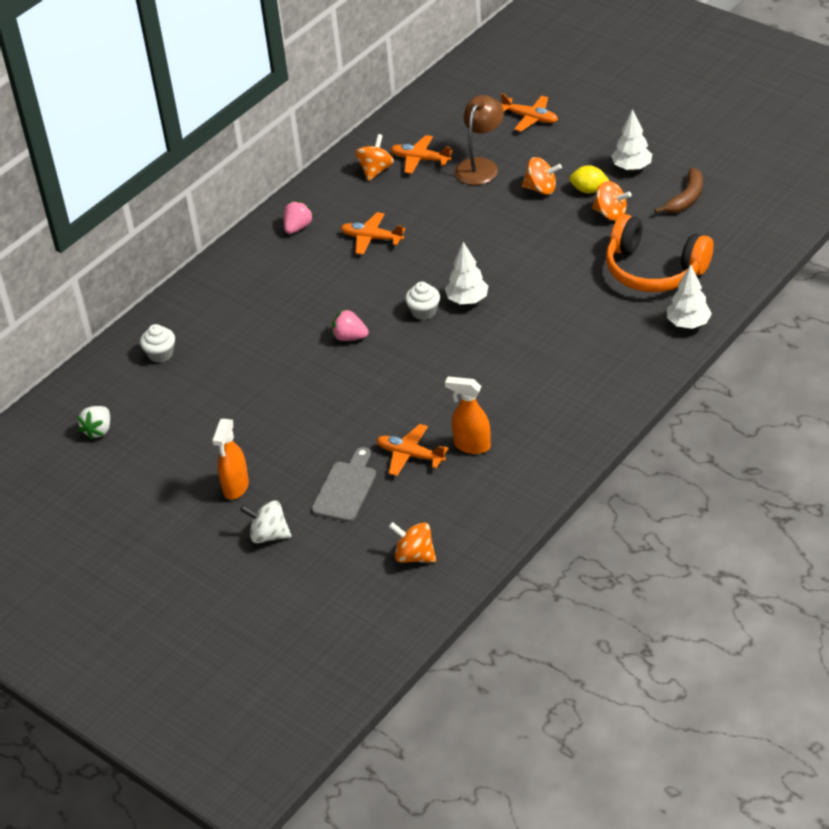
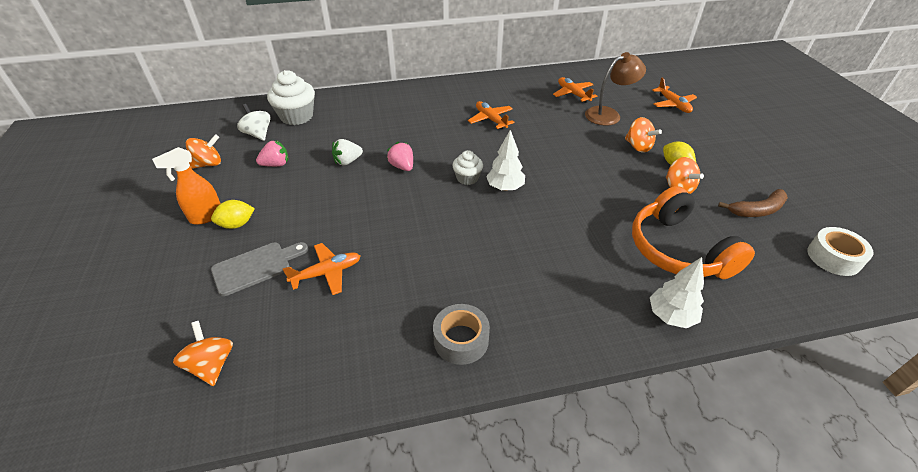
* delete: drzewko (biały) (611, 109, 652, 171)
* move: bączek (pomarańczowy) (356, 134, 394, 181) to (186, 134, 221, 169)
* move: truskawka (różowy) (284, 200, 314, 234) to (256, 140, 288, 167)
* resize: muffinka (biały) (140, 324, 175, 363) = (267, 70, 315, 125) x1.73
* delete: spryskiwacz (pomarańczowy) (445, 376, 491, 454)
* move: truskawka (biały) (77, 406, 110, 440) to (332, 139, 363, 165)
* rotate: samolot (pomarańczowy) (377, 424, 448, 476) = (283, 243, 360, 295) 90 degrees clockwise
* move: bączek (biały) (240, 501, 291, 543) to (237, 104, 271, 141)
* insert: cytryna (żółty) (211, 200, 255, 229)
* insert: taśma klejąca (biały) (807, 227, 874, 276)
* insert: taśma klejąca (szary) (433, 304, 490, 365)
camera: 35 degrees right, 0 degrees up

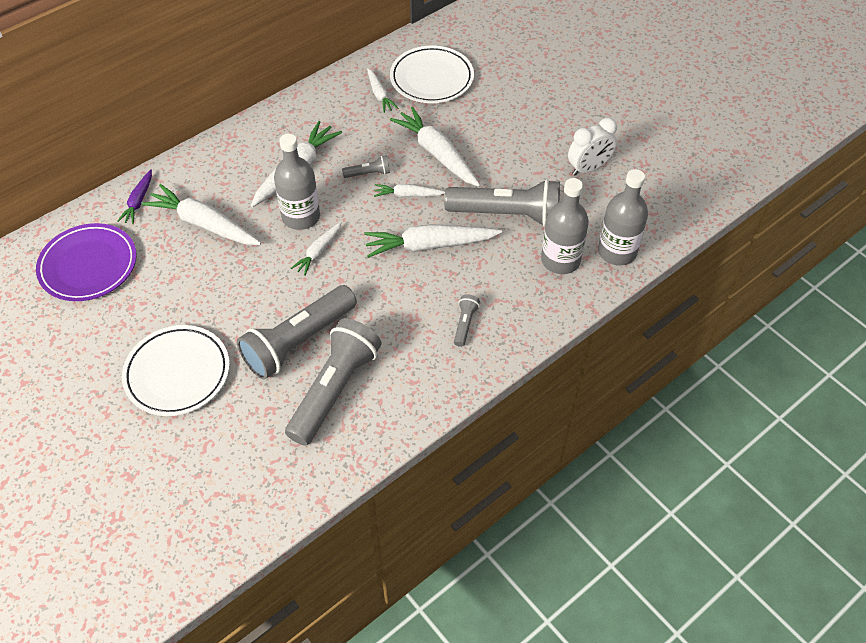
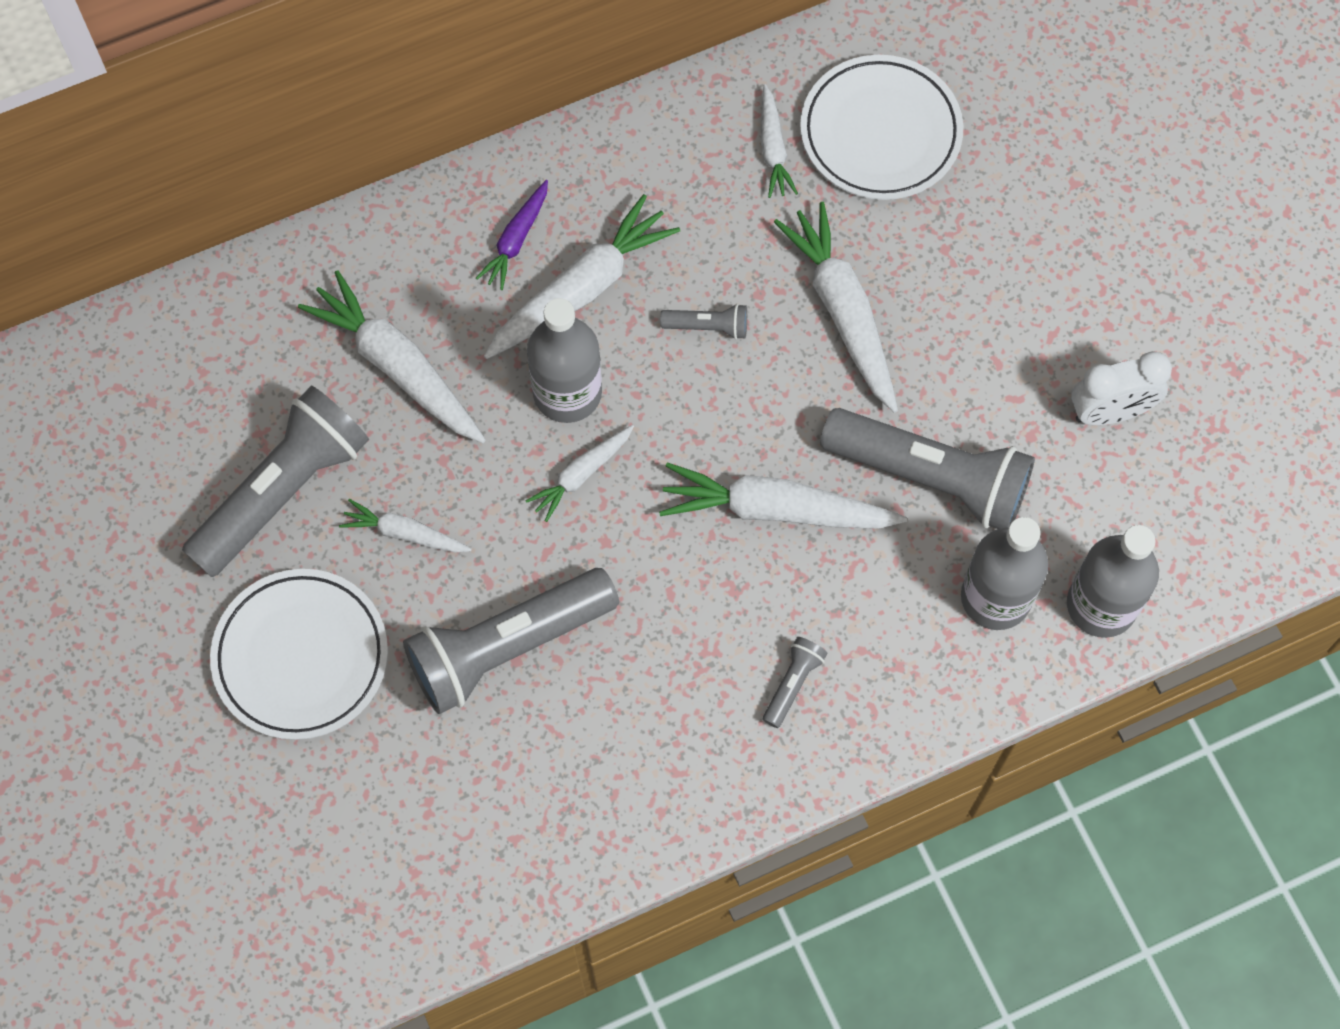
* move: marchewka (fioletowy) (117, 169, 152, 224) to (476, 180, 548, 290)
* move: marchewka (biały) (374, 184, 445, 197) to (339, 499, 472, 553)
* delete: talerz (fioletowy) (36, 223, 137, 301)
* move: latarka (szary) (285, 318, 382, 446) to (182, 386, 369, 577)
camera: 15 degrees right, 15 degrees up

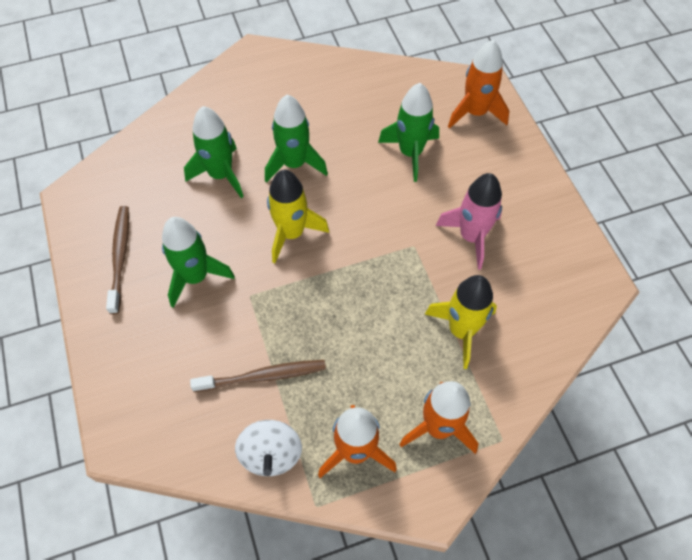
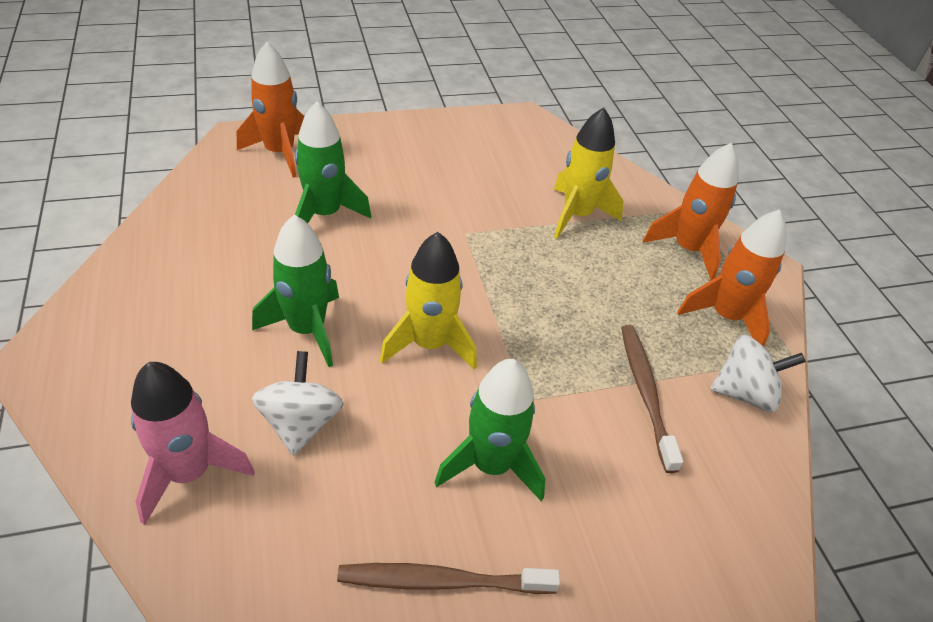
* replace: rakieta (zielony) (184, 106, 244, 198) to bączek (biały) (252, 351, 344, 456)
* move: rakieta (różowy) (436, 173, 502, 270) to (131, 362, 255, 525)
camera: 90 degrees left, 15 degrees down

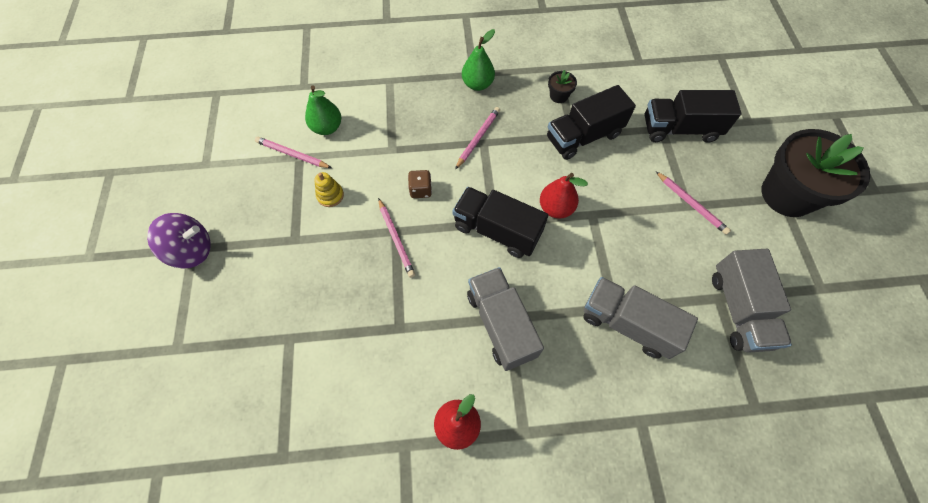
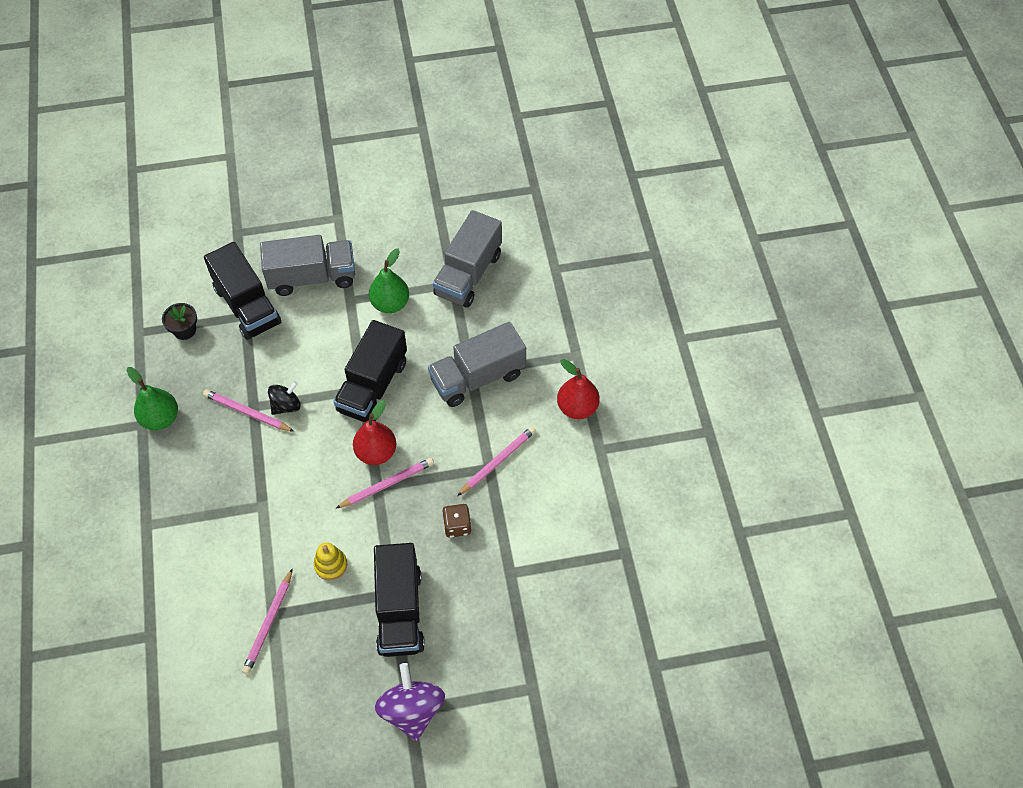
* move: gruszka (zielony) (305, 85, 341, 135) to (369, 248, 409, 313)
* move: ciężarówka (czarny) (645, 90, 741, 143) to (374, 543, 425, 657)
* delete: doniczka (czarny) (761, 129, 870, 217)
* move: kostka do gry (brązowy) (408, 170, 432, 198) to (442, 504, 471, 538)
* move: ołówek (różowy) (655, 171, 731, 235) to (457, 426, 536, 496)
* move: gruszka (czerwony) (540, 173, 588, 219) to (353, 400, 396, 465)
* move: ciężarówka (szary) (712, 249, 792, 353) to (260, 235, 355, 296)
* insert: bączek (czarny) (268, 381, 301, 415)
camera: 95 degrees left, 5 degrees down

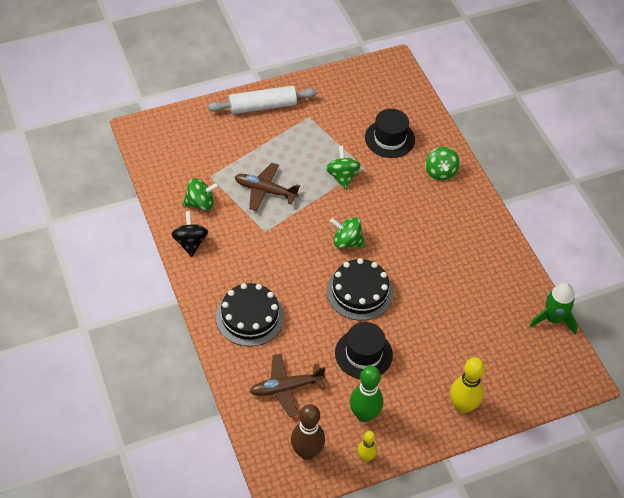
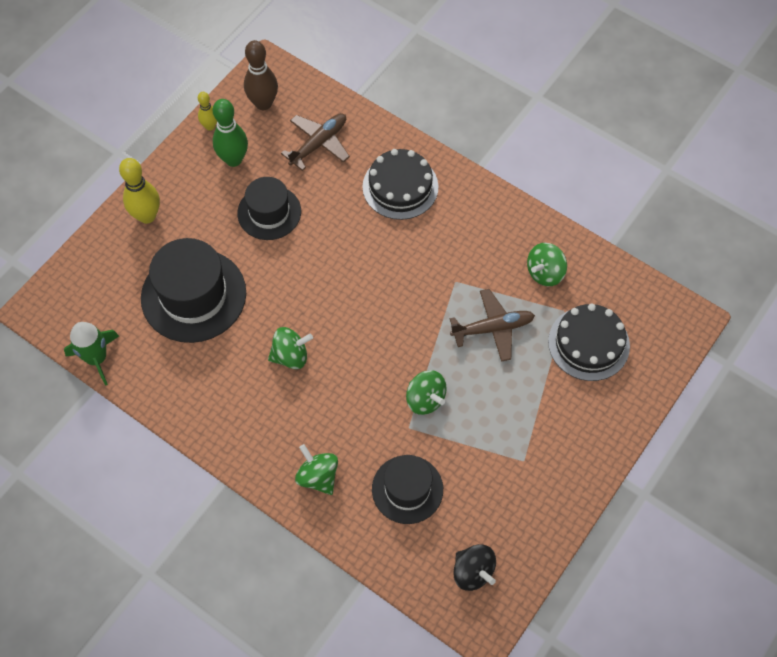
* delete: wałek do ciasta (biały) (208, 86, 317, 114)
* move: bączek (czarny) (171, 211, 208, 257) to (453, 544, 496, 591)
* move: bączek (zielony) (330, 217, 365, 248) to (268, 327, 313, 369)
* move: tort (czarny) (326, 258, 394, 321) to (548, 304, 630, 381)
* insert: kapelusz (czarny) (141, 238, 246, 343)
camera: 150 degrees right, 10 degrees up

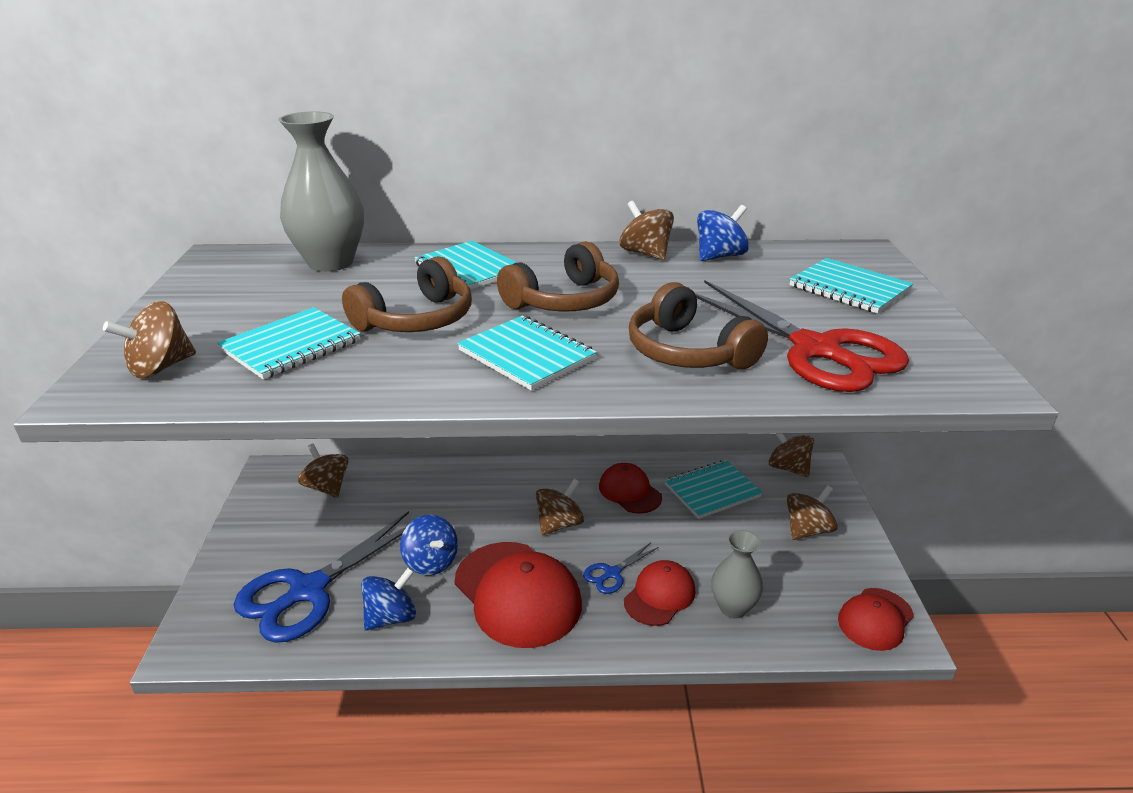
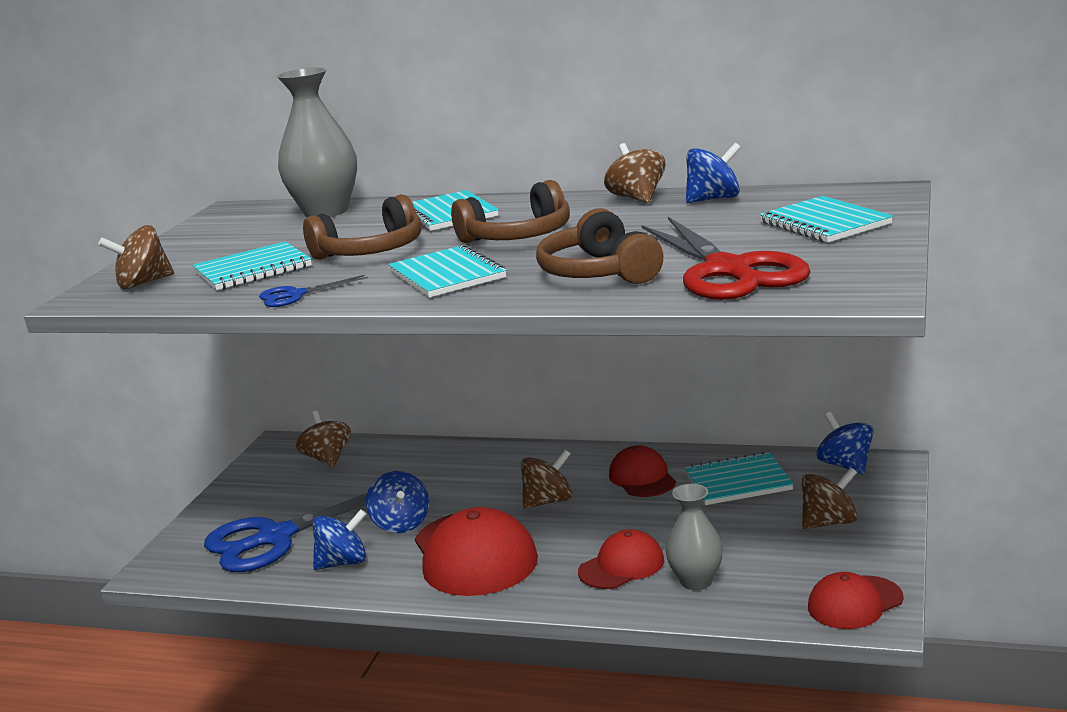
* recolor: bączek (brązowy) (769, 433, 814, 477) to bączek (niebieski) (817, 412, 874, 474)
* move: nożyczki (niebieski) (583, 542, 659, 594) to (259, 275, 368, 307)
camera: 20 degrees right, 10 degrees down

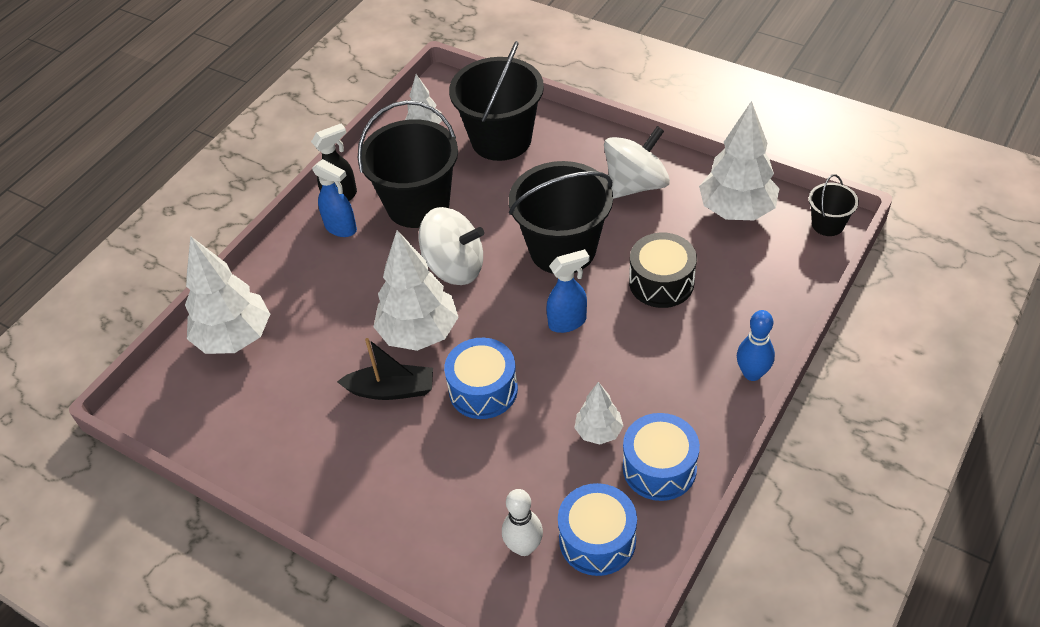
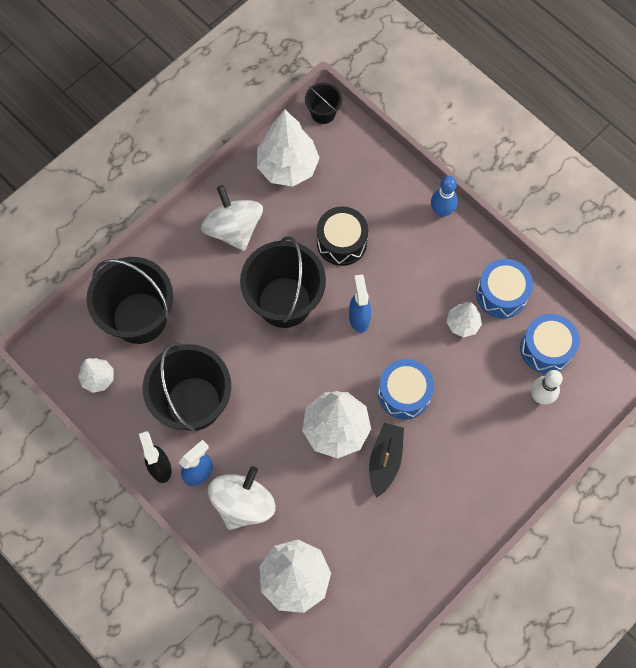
* move: bączek (biały) (418, 207, 484, 285) to (208, 466, 276, 530)
camera: 80 degrees left, 20 degrees up

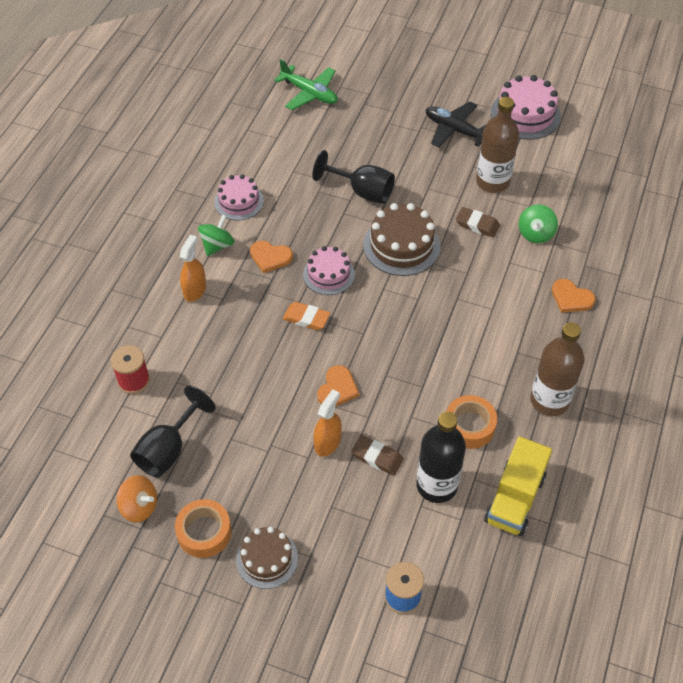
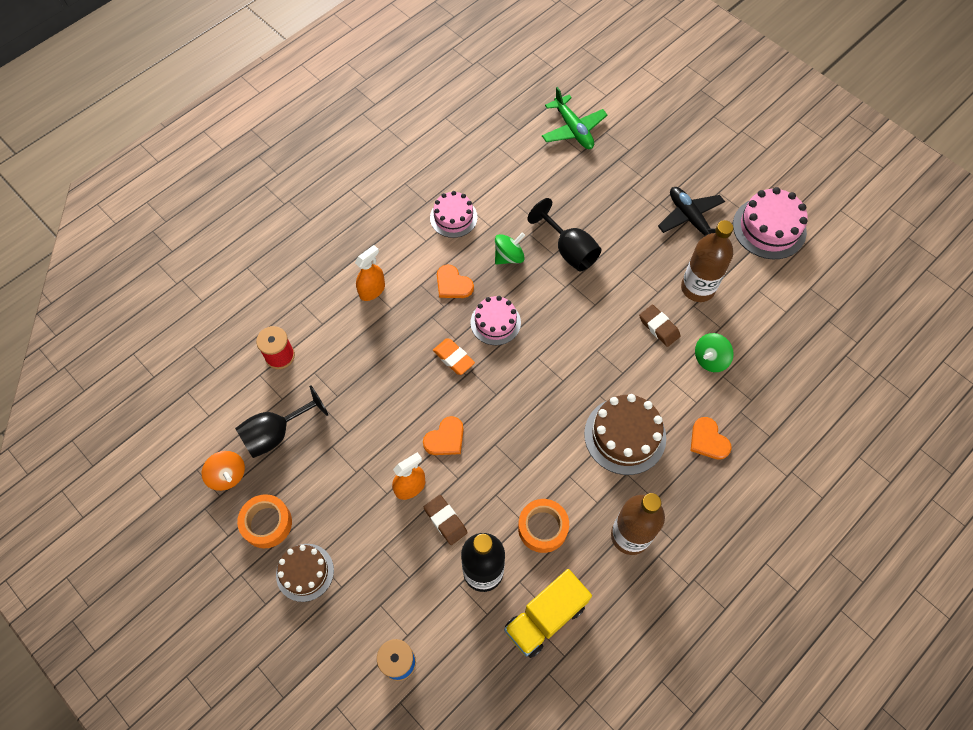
* move: tort (brązowy) (363, 203, 441, 276) to (584, 394, 666, 475)
* move: bączek (zielony) (198, 215, 234, 256) to (495, 233, 525, 264)
camera: 25 degrees right, 10 degrees up

